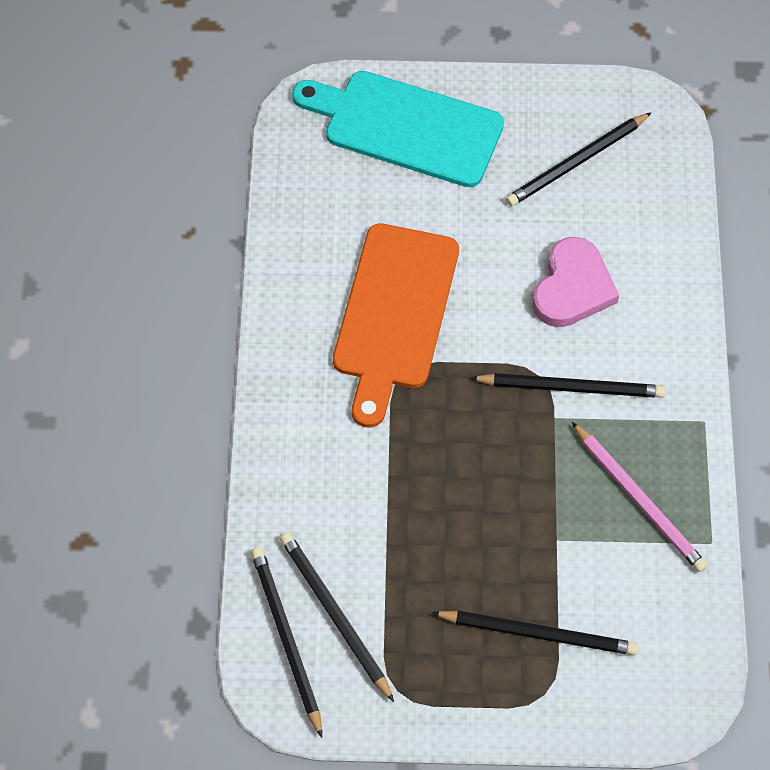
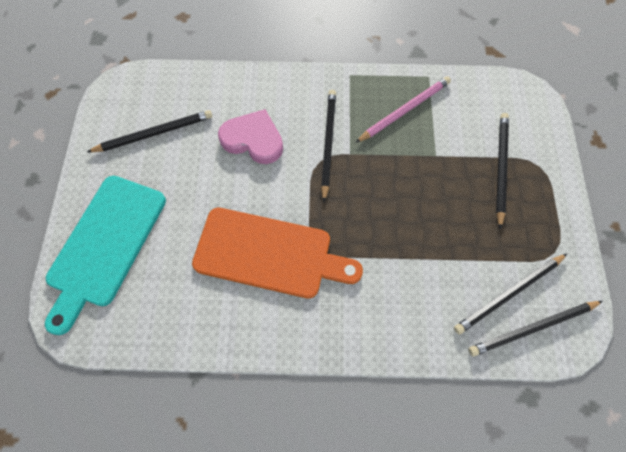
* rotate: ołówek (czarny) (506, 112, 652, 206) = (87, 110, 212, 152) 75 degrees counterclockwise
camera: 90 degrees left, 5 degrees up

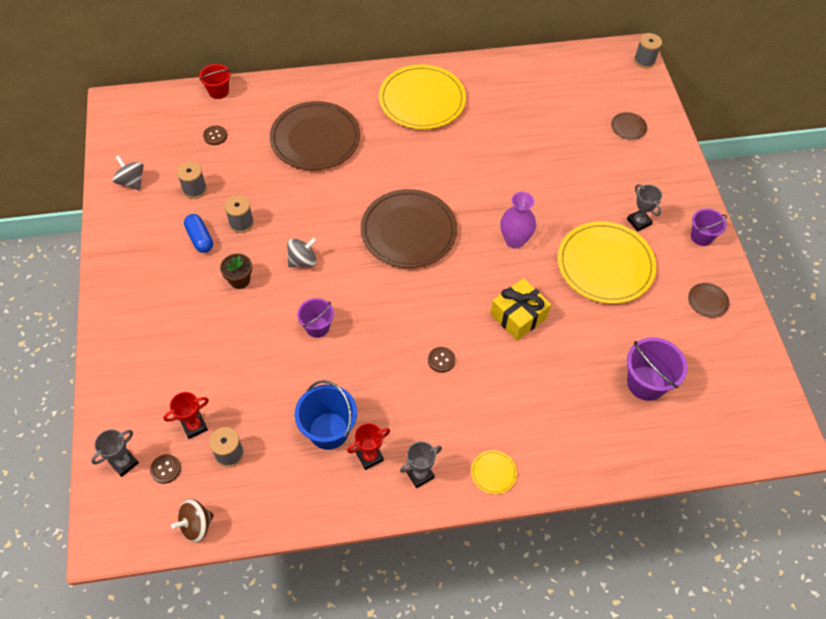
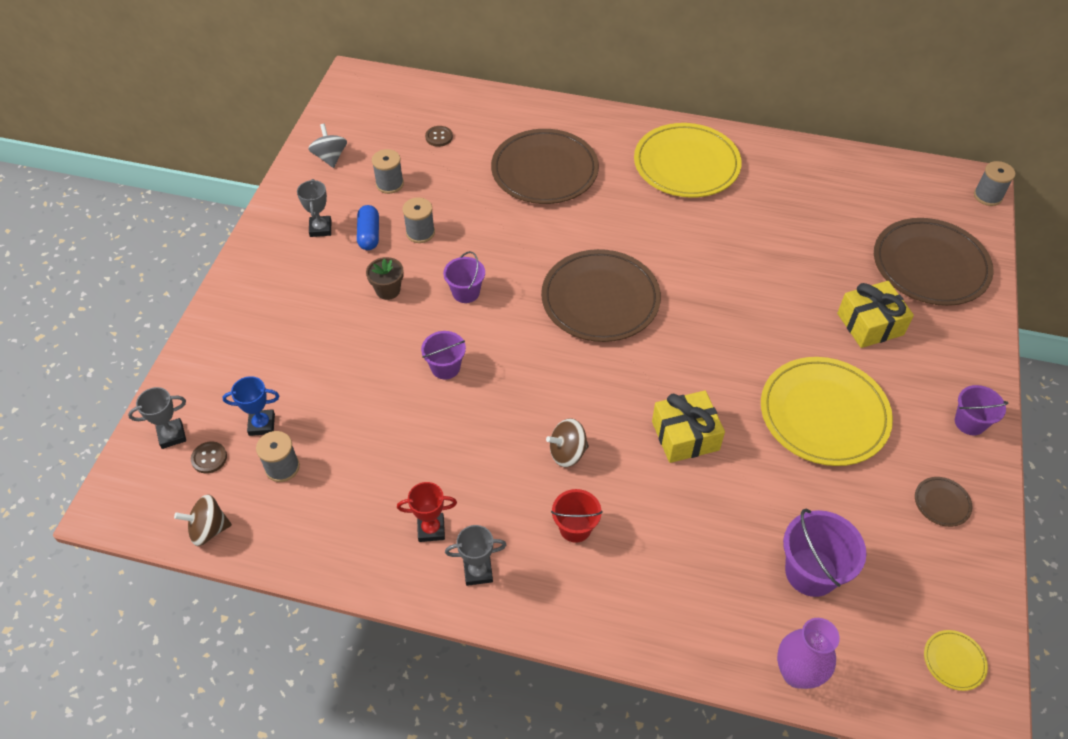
* move: wiadro (czerwony) (199, 64, 230, 99) to (551, 489, 602, 543)
* resize: talerz (brązowy) (611, 112, 647, 140) = (874, 218, 993, 306) x2.45
* move: puchar (szary) (627, 184, 662, 232) to (297, 179, 331, 237)
* move: wazon (fioletowy) (500, 192, 536, 249) to (777, 618, 840, 689)
* replace: bączek (szary) (287, 237, 317, 267) to wiadro (fioletowy) (443, 251, 485, 303)
* replace: guzik (brązowy) (428, 347, 455, 373) to bączek (brązowy) (546, 418, 589, 467)
* delete: wiadro (niebieski) (295, 380, 357, 450)
* recolor: puchar (czerwony) (163, 392, 209, 439) to puchar (niebieski) (222, 376, 280, 436)
* move: talerz (żółty) (471, 450, 517, 494) to (924, 630, 988, 691)
* insert: prezent (żółty) (837, 281, 914, 348)
camera: 25 degrees right, 5 degrees down

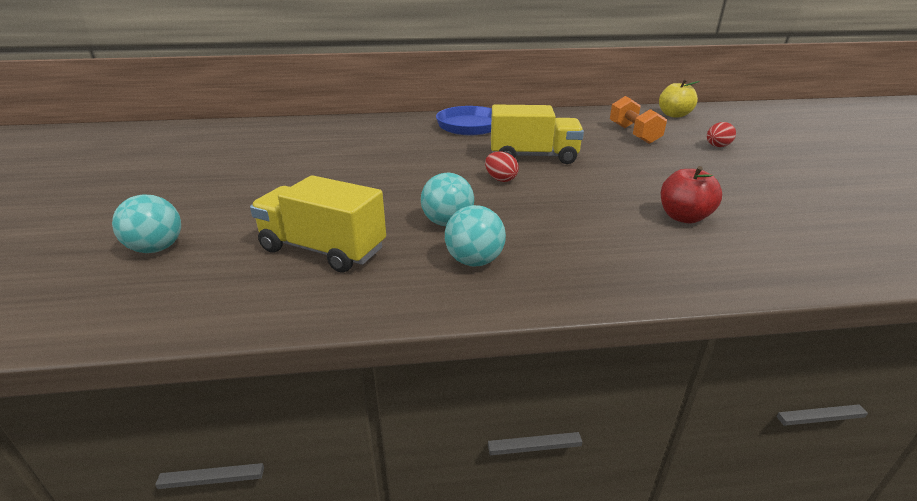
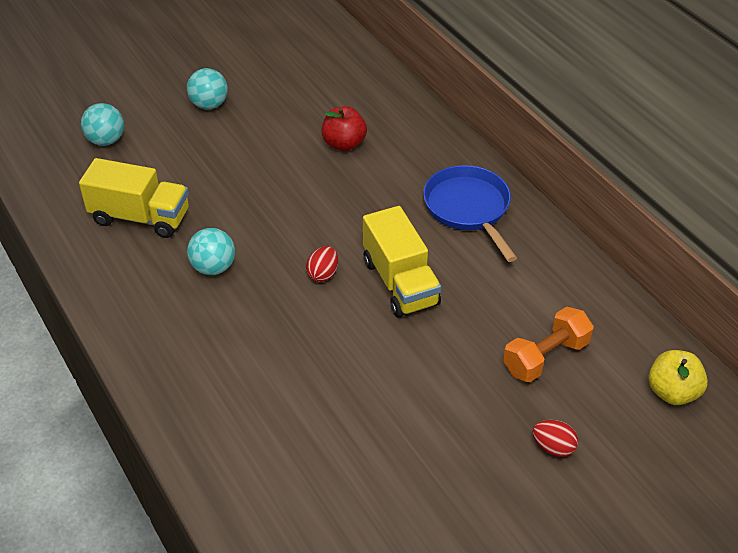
* move: jabłko (czerwony) (661, 166, 722, 223) to (322, 106, 367, 151)
* rotate: ciężarówka (żółty) (250, 175, 386, 273) = (79, 158, 189, 238) 105 degrees clockwise
* move: piłka (turkusowy) (445, 205, 506, 266) to (187, 68, 228, 109)
camera: 65 degrees right, 15 degrees up

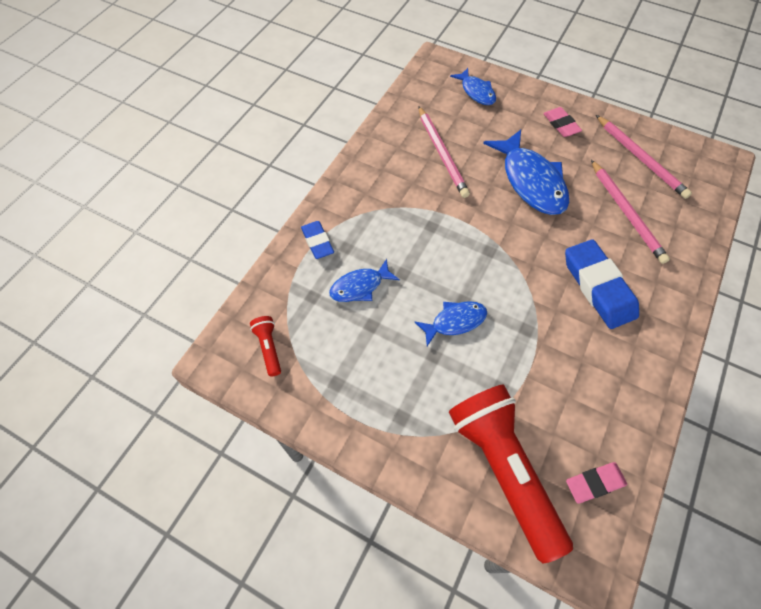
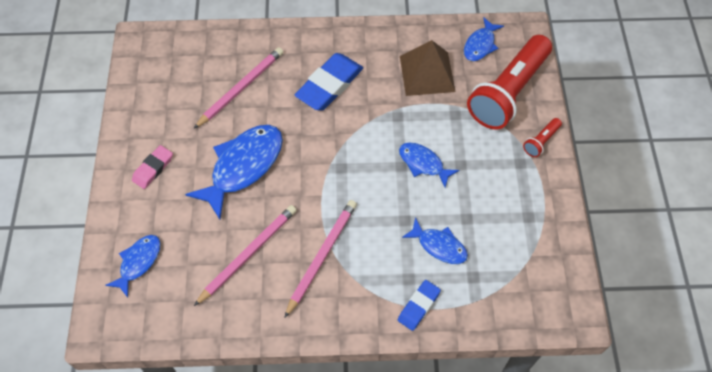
* move: ołówek (różowy) (596, 115, 692, 199) to (284, 200, 357, 318)
* move: latarka (czerwony) (250, 316, 281, 377) to (523, 118, 562, 157)
* replace: gumka do mazania (różowy) (566, 462, 627, 504) to ryba (niebieski) (464, 18, 504, 61)
* insert: piramida (brązowy) (400, 40, 456, 96)
camera: 120 degrees left, 0 degrees up

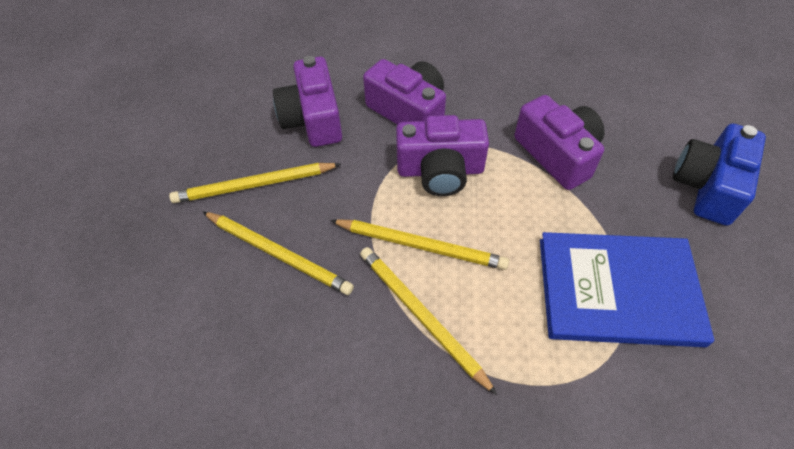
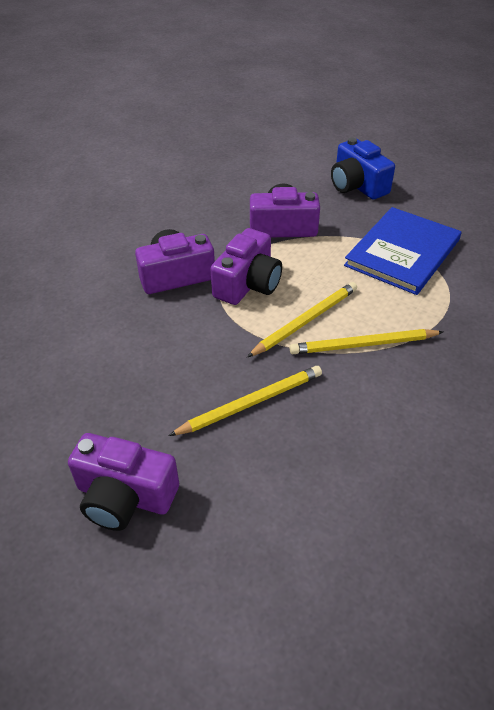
* move: aparat fotograficzny (fioletowy) (273, 56, 342, 147) to (68, 433, 179, 531)
* delete: ołówek (żółty) (169, 163, 341, 203)
camera: 60 degrees left, 10 degrees down

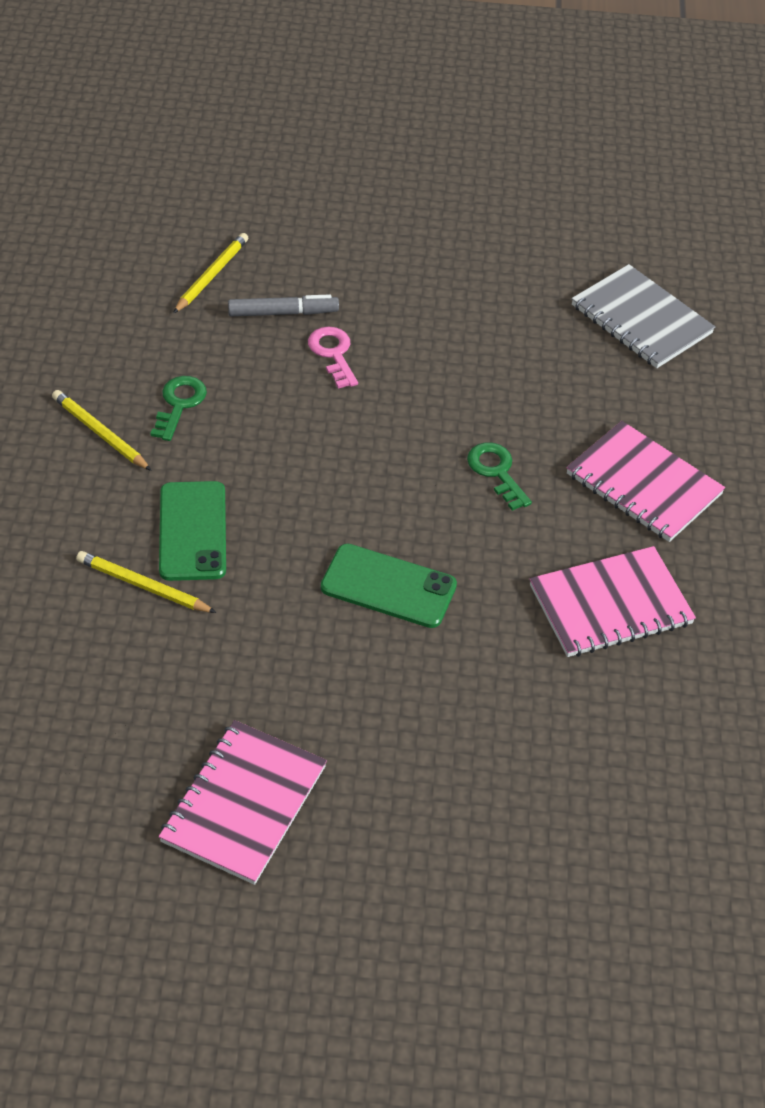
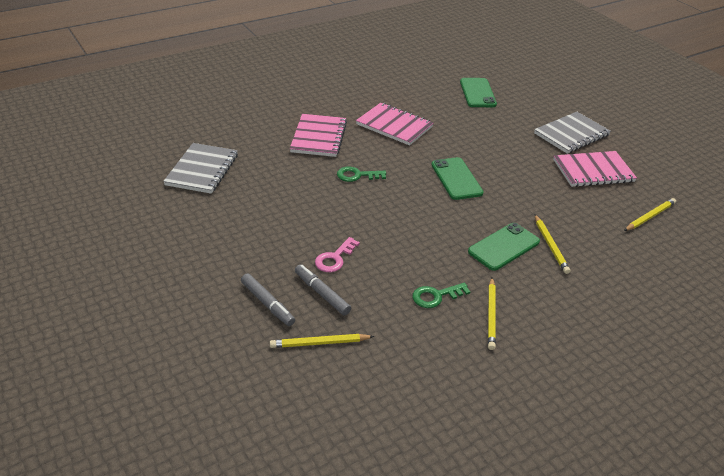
* rotate: klucz (zielony) (467, 442, 532, 511) = (337, 166, 386, 182) 60 degrees clockwise
* insert: telefon (zielony) (460, 78, 497, 107)
* insert: zeszyt (szary) (534, 112, 611, 154)
* insert: ołówek (żółty) (624, 198, 676, 231)
* insert: flamaster (szary) (241, 273, 295, 326)
camera: 125 degrees left, 10 degrees down

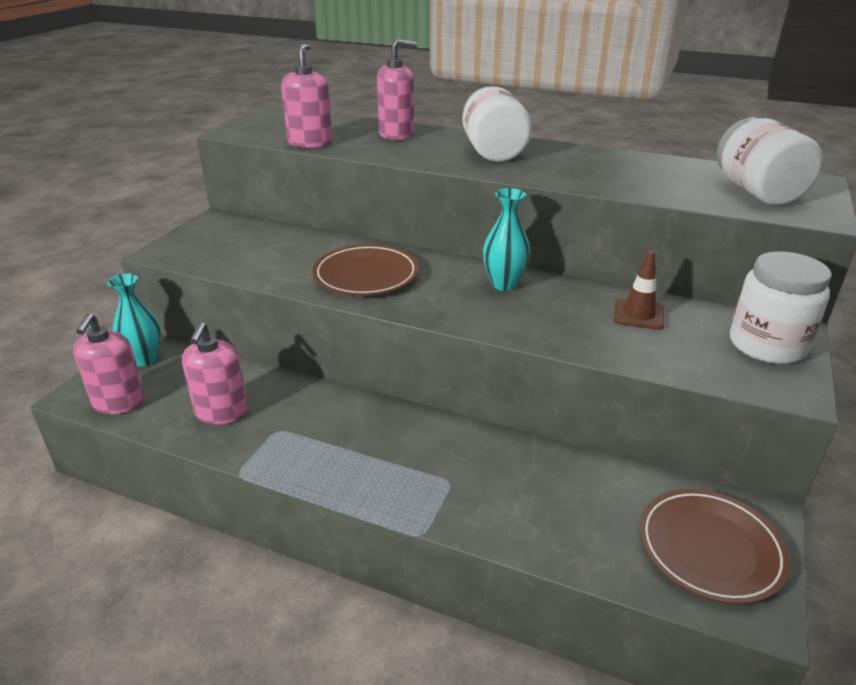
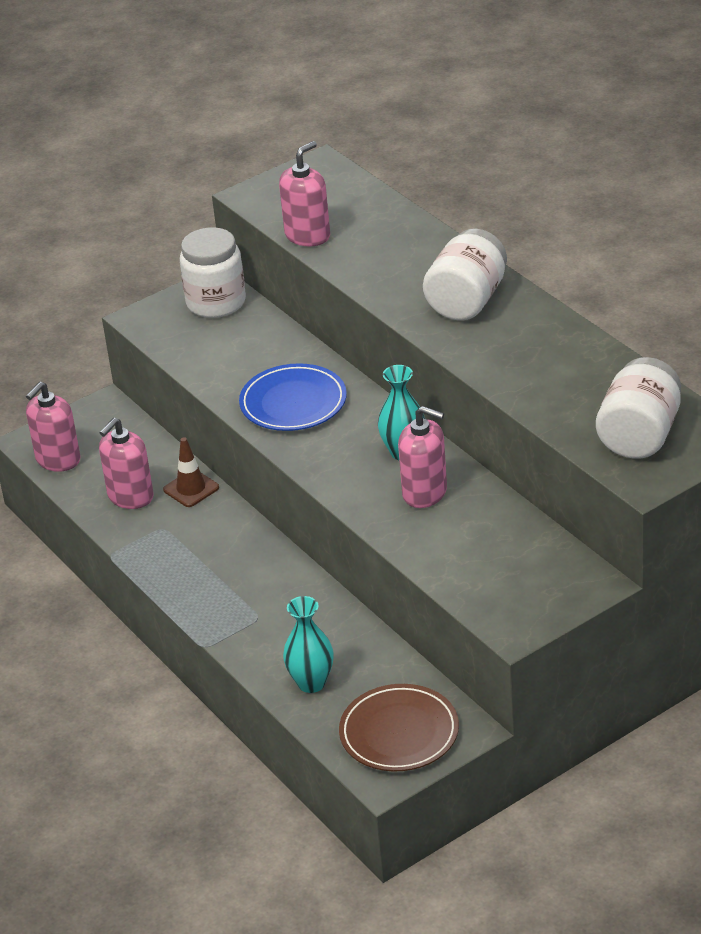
* move: dozownik mydła (różowy) (377, 39, 417, 140) to (398, 406, 447, 508)
* recolor: talerz (brązowy) (313, 244, 419, 296) to talerz (niebieski) (239, 363, 347, 431)
* move: pachołek (brązowy) (614, 250, 664, 330) to (163, 438, 219, 507)
* move: słoik (biały) (730, 251, 832, 364) to (180, 227, 246, 318)
* move: wazon (turkusowy) (107, 273, 161, 366) to (283, 596, 334, 693)
camera: 35 degrees right, 5 degrees up

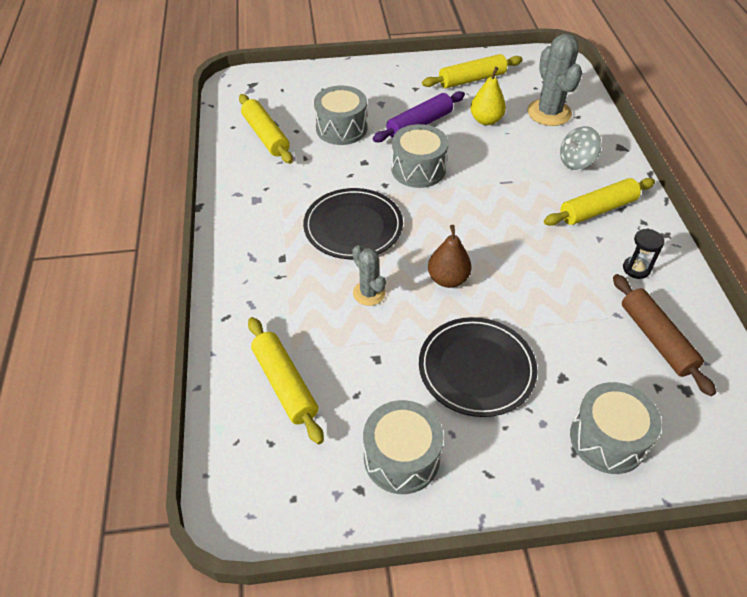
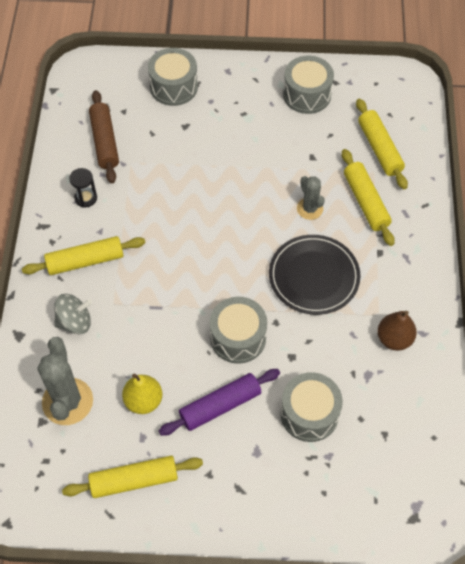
* move: wałek do ciasta (żółty) (239, 94, 293, 164) to (342, 149, 395, 246)
* move: gruszka (brązowy) (428, 225, 471, 288) to (377, 311, 417, 351)
* delete: talerz (czarny) (419, 317, 538, 417)
camera: 170 degrees left, 10 degrees up

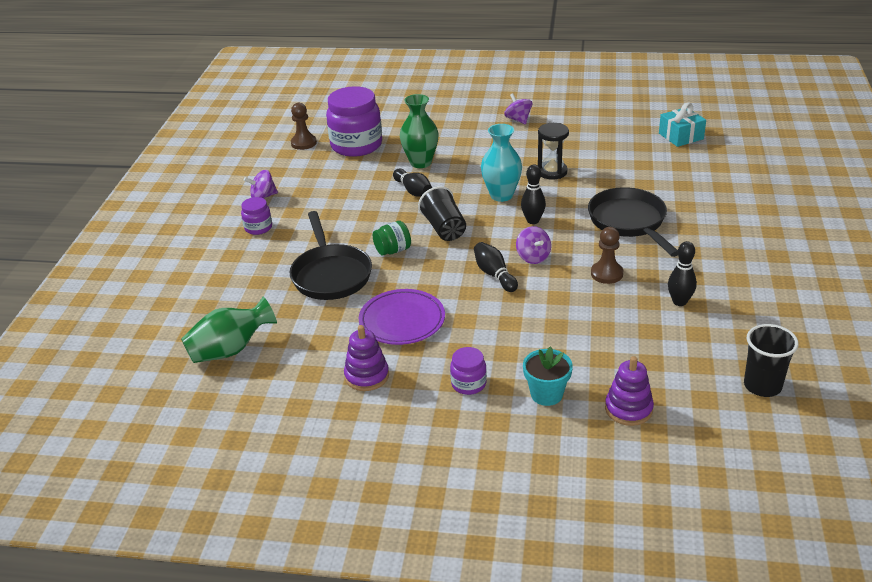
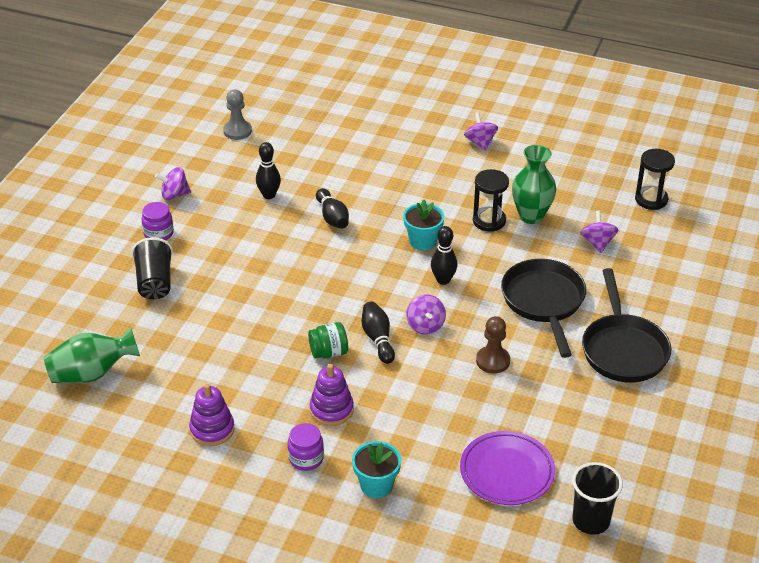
* delete: słoik (fioletowy) (326, 86, 382, 157)
* move: wazon (zielony) (400, 94, 439, 168) to (512, 145, 556, 224)
* recolor: pionek (brązowy) (291, 103, 317, 150) to pionek (szary) (223, 89, 252, 140)
* replace: prezent (turkusowy) (659, 103, 706, 147) to klepsydra (czarny) (635, 149, 675, 210)
* replace: wazon (turkusowy) (481, 124, 522, 202) to doniczka (turkusowy) (403, 200, 444, 250)
* move: szklanka (czarny) (418, 186, 466, 241) to (131, 237, 173, 299)
* move: patelnia (czarny) (289, 211, 372, 300) to (582, 268, 671, 383)
* move: słoik (zielony) (373, 221, 411, 255) to (308, 322, 348, 359)
* move: kręgiel (czarny) (668, 241, 697, 306) to (256, 142, 281, 199)
* move: talerz (fioletowy) (359, 289, 445, 345) to (460, 431, 555, 505)
* move: zabawka nakładanka (fioletowy) (605, 356, 654, 426) to (310, 364, 354, 426)
* insert: bączek (fioletowy) (580, 211, 618, 253)
camera: 10 degrees right, 5 degrees up

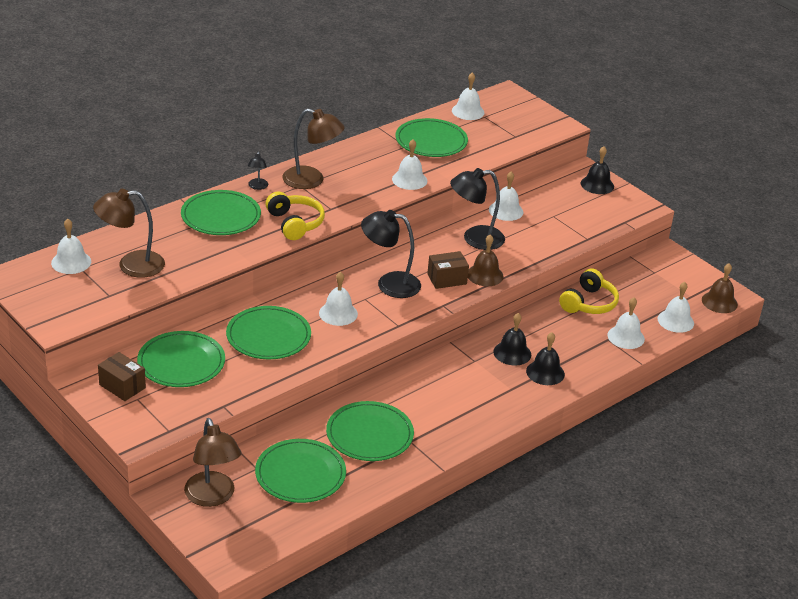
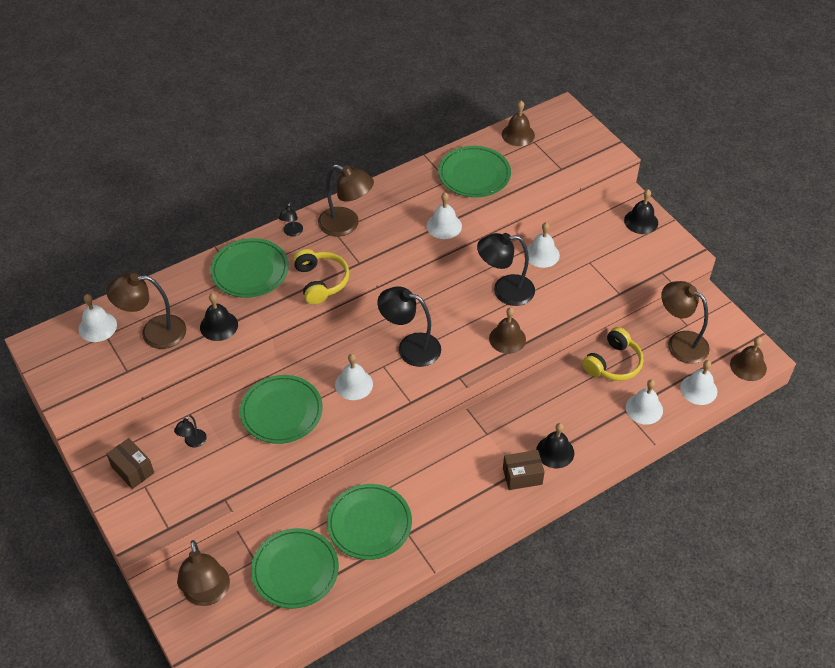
* recolor: dzwonek (biały) (452, 73, 484, 120) to dzwonek (brązowy) (502, 100, 535, 146)
* move: pudełko (brązowy) (427, 251, 469, 289) to (503, 450, 545, 490)
* move: dzwonek (czarny) (493, 313, 531, 366) to (200, 293, 238, 341)
* replace: talerz (zielony) (137, 331, 225, 387) to lampka (czarny) (174, 415, 207, 447)
* insert: lampka (brązowy) (661, 281, 710, 364)
camera: 10 degrees right, 15 degrees up

